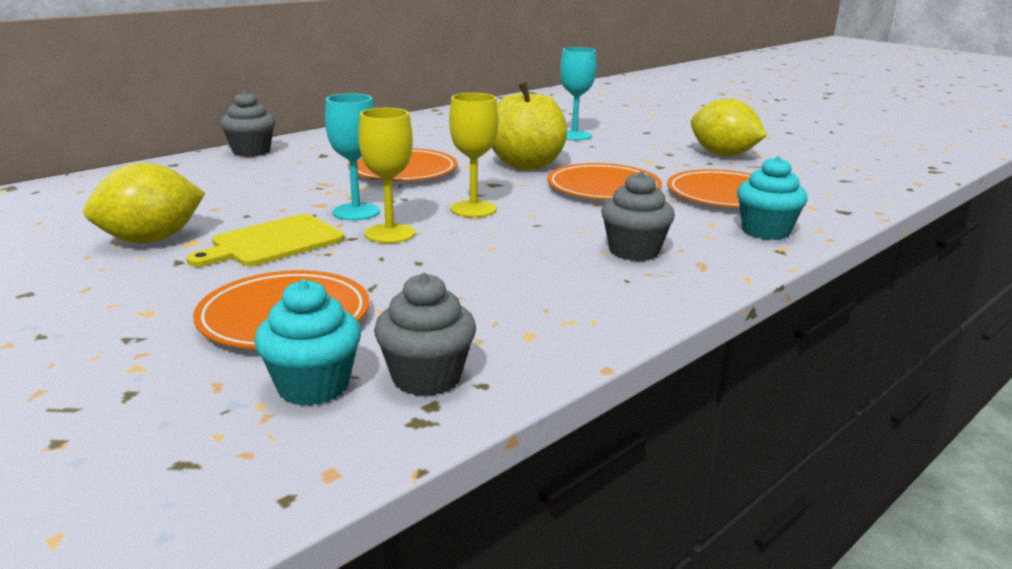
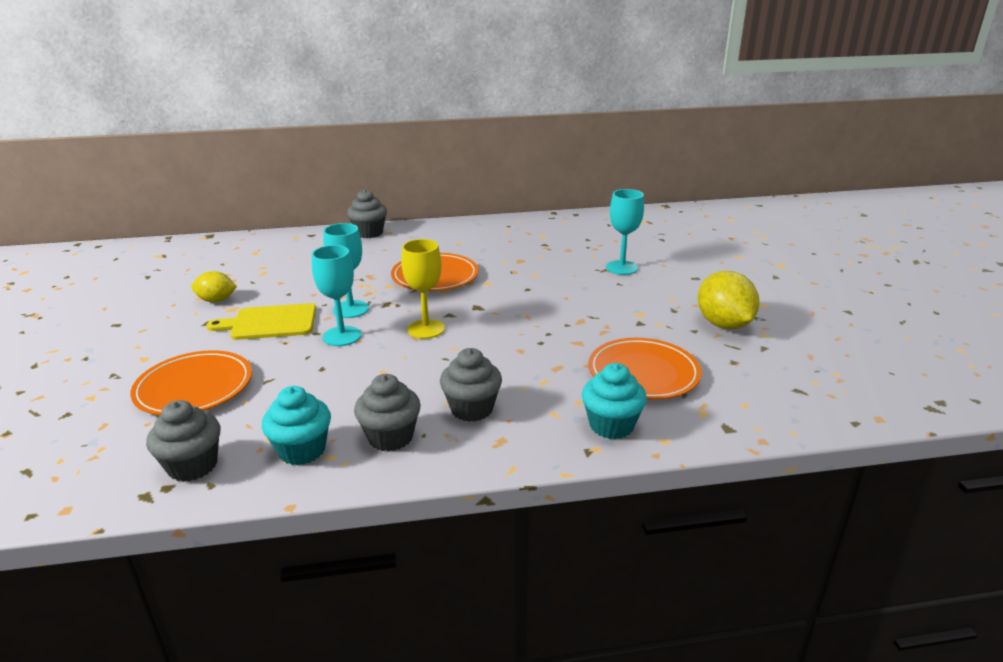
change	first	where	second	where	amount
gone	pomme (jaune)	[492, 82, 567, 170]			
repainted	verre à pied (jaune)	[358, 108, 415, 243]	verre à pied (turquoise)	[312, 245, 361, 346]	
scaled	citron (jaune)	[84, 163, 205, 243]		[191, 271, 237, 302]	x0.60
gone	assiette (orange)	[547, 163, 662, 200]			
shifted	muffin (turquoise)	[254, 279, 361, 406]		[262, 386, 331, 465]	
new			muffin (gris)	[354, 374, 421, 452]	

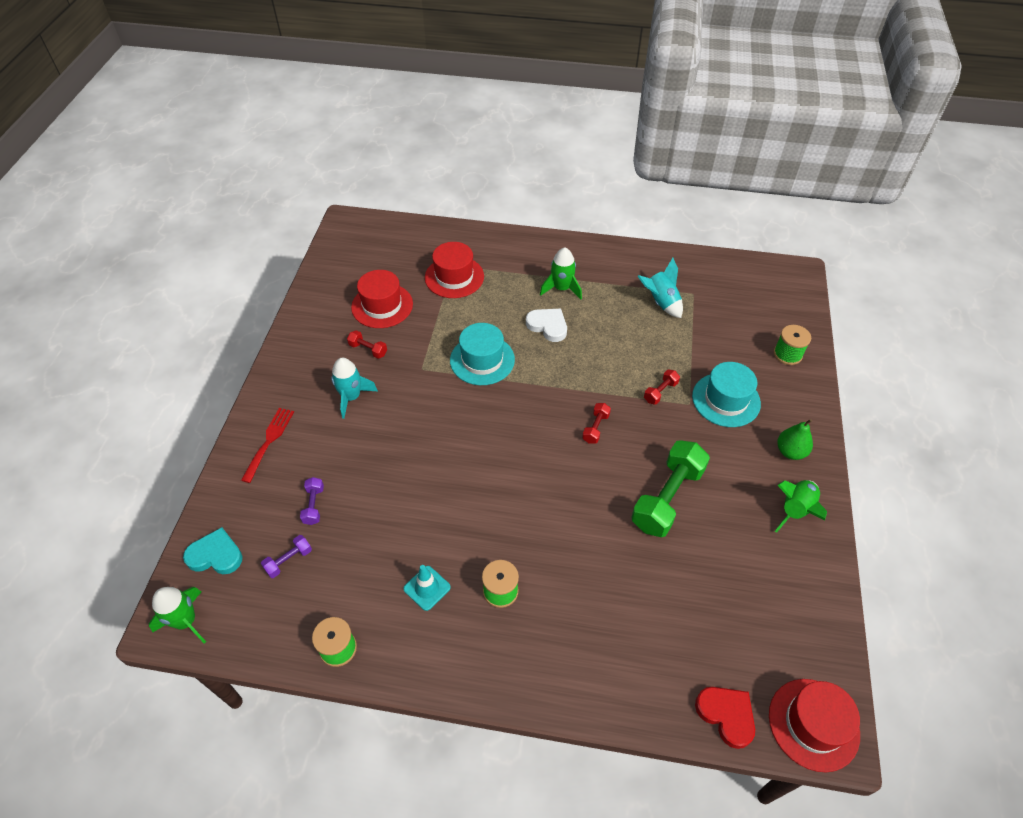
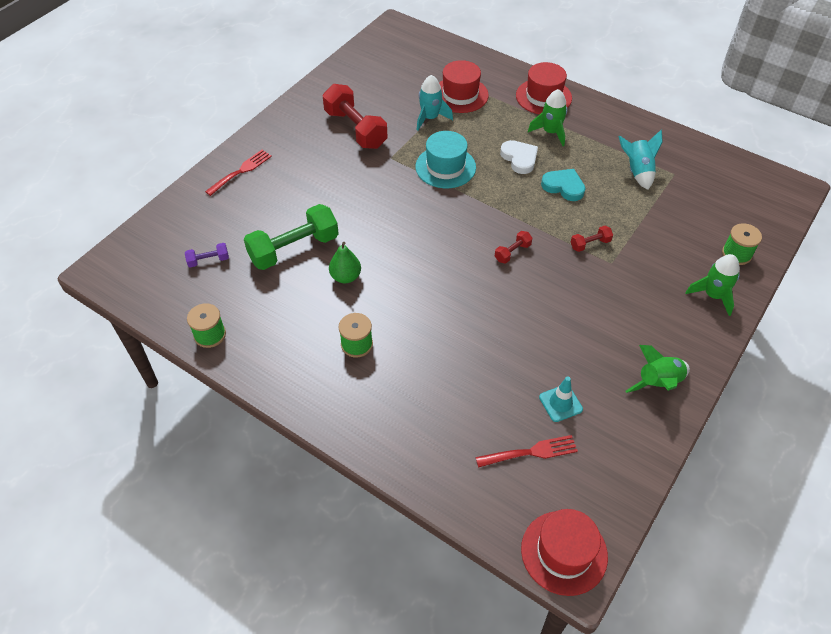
change	first	where	second	where	amount
shifted	chapeau (rouge)	[351, 270, 413, 328]		[516, 62, 572, 114]	
scaled	haltère (rouge)	[347, 330, 387, 359]		[323, 84, 388, 149]	x2.20
shifted	fusée (turquoise)	[331, 358, 378, 419]		[417, 75, 453, 131]	
gone	chapeau (turquoise)	[692, 362, 761, 427]			
shifted	poire (vert)	[777, 419, 813, 460]		[329, 242, 361, 283]	
shifted	haltère (vert)	[631, 440, 710, 537]		[244, 204, 339, 270]	
gone	haltère (violet)	[300, 477, 324, 525]			
shifted	cœur (turquoise)	[183, 527, 243, 574]		[541, 169, 585, 201]	
shifted	cône de chantier (turquoise)	[403, 565, 451, 611]		[539, 377, 583, 422]	
shifted	fusée (vert)	[149, 587, 206, 643]		[685, 254, 740, 316]	
gone	cœur (rouge)	[695, 687, 755, 749]			
new			fourchette (rouge)	[476, 435, 578, 468]	

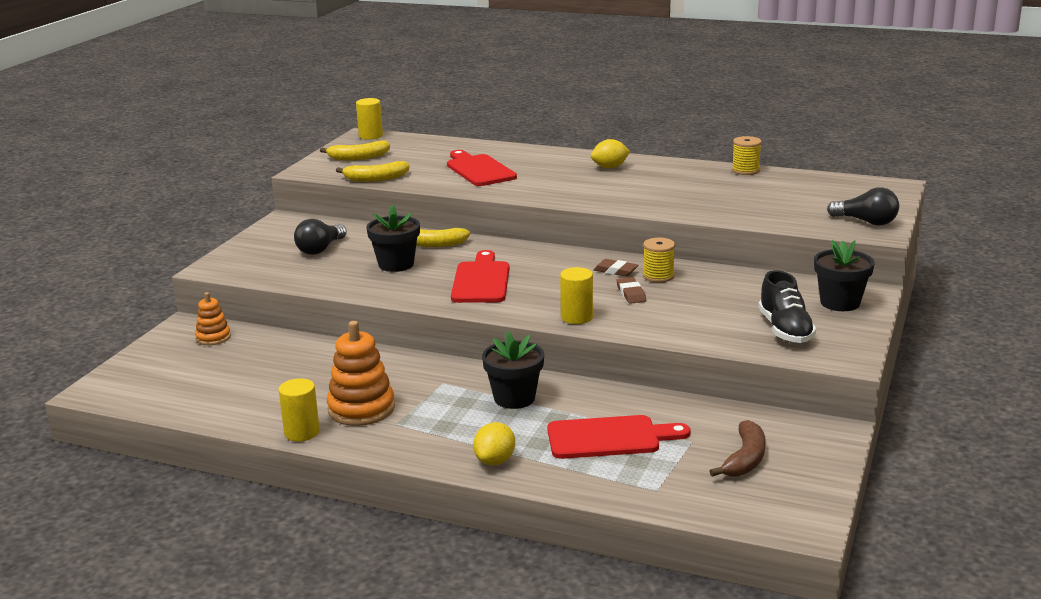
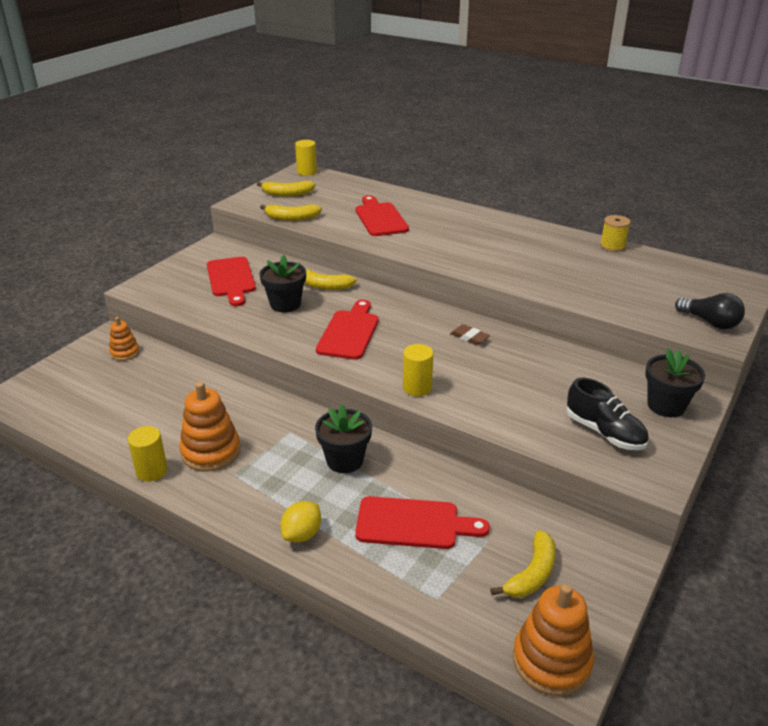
change	first	where	second	where	amount
gone	citron (jaune)	[591, 139, 630, 169]			
swapped	ampoule (noir)	[294, 219, 347, 255]	planche à découper (rouge)	[207, 257, 256, 306]	
gone	bobine (jaune)	[643, 238, 675, 283]			
rotated	chaussure (noir)	[758, 270, 816, 343]		[566, 378, 649, 450]	45 degrees counterclockwise
gone	gomme (marron)	[617, 277, 646, 304]			
repainted	banane (marron)	[710, 420, 766, 477]	banane (jaune)	[490, 530, 555, 597]	
new			jouet à empiler (orange)	[513, 584, 594, 696]	

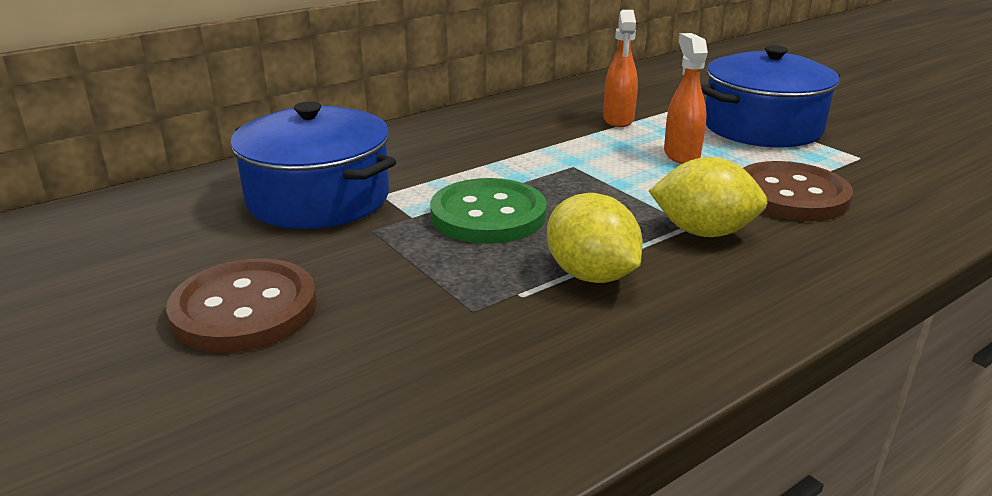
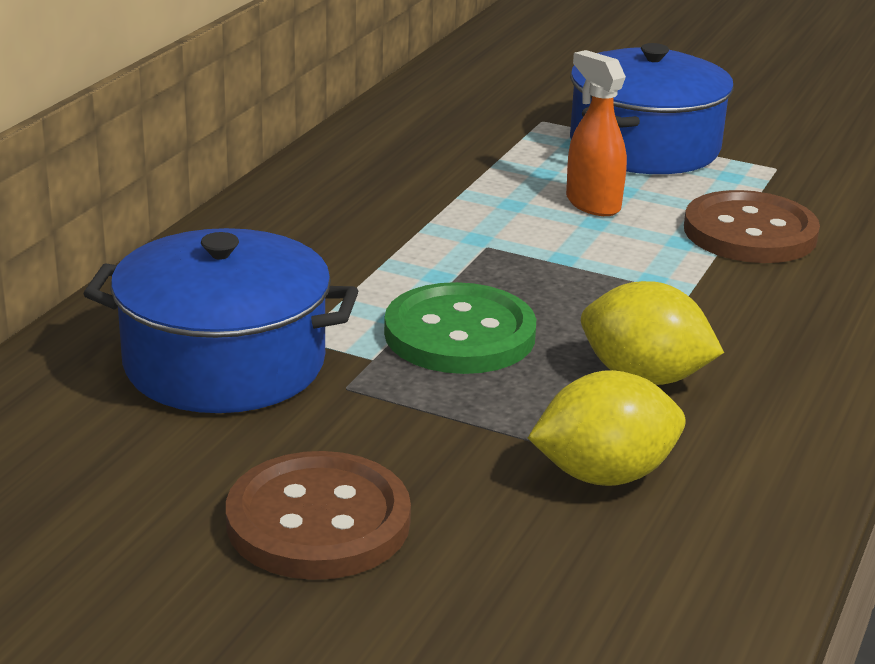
change	first	where	second	where	amount
gone	vaporisateur (orange)	[603, 10, 638, 127]			
shifted	citron (jaune)	[649, 157, 768, 237]		[528, 370, 685, 486]	

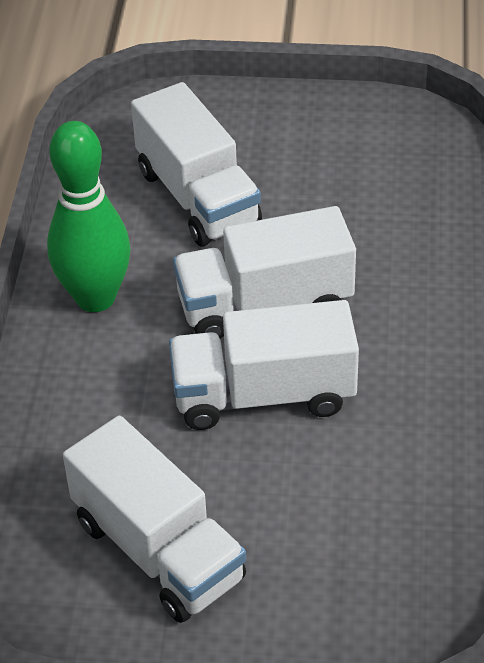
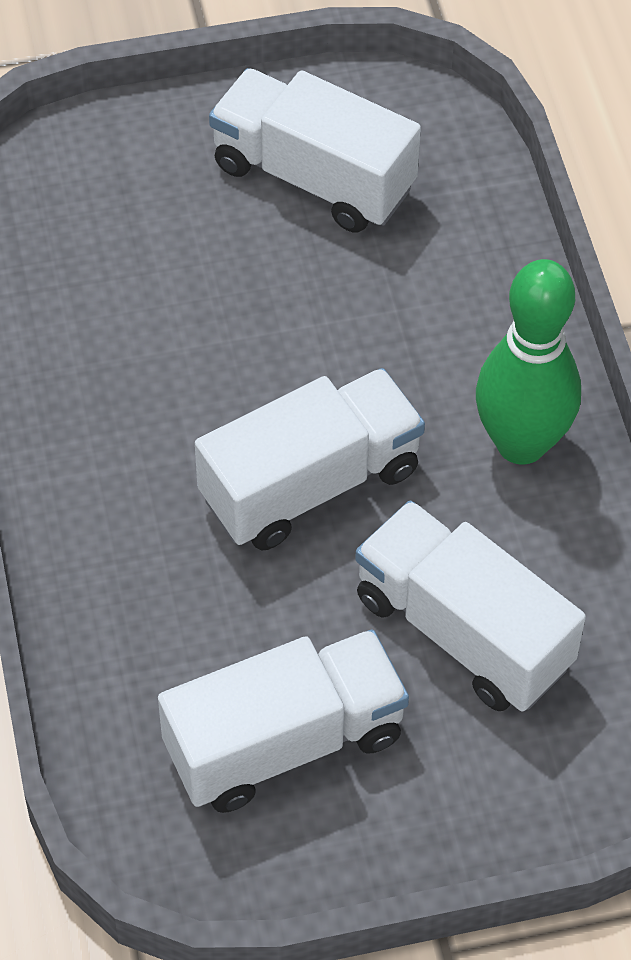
change	first	where	second	where	amount
shifted	camion (blanc)	[169, 300, 359, 430]		[158, 629, 409, 813]	

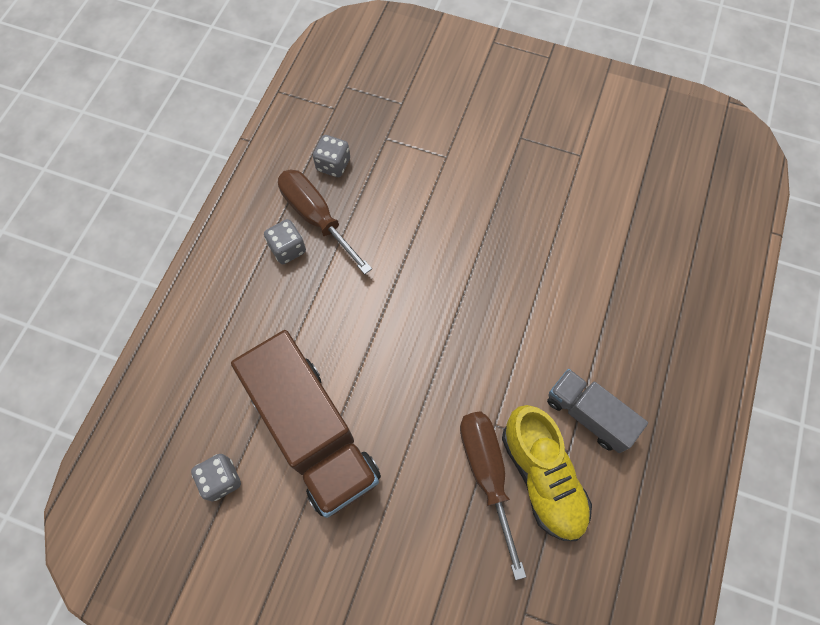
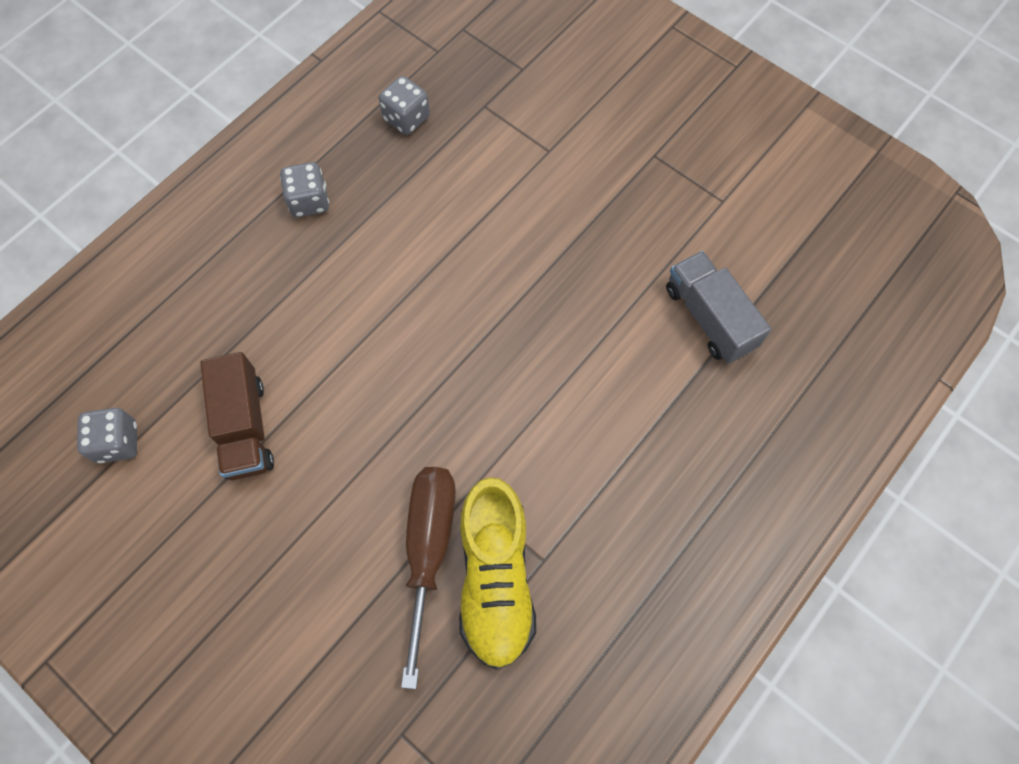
change	first	where	second	where	amount
gone	tournevis (marron)	[278, 170, 372, 274]			
scaled	camion (marron)	[231, 330, 381, 518]		[200, 352, 274, 480]	x0.55
shifted	camion (gris)	[547, 369, 648, 453]		[666, 251, 771, 364]	

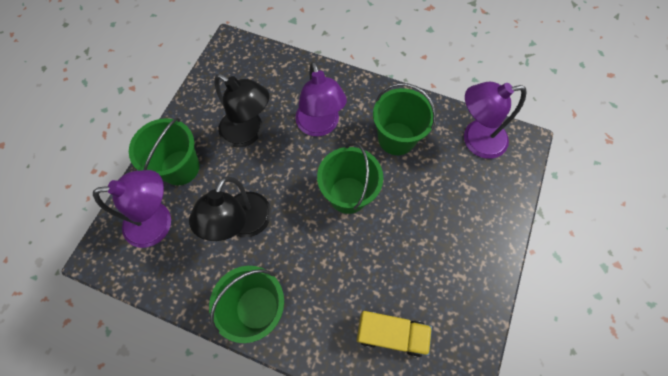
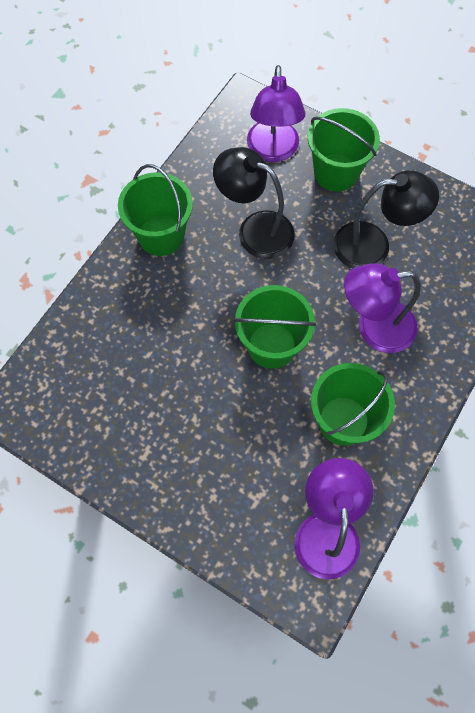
change	first	where	second	where	amount
rotated	lampe (noir)	[214, 74, 270, 148]		[333, 170, 439, 268]	135 degrees counterclockwise
gone	camion (jaune)	[357, 311, 432, 357]			

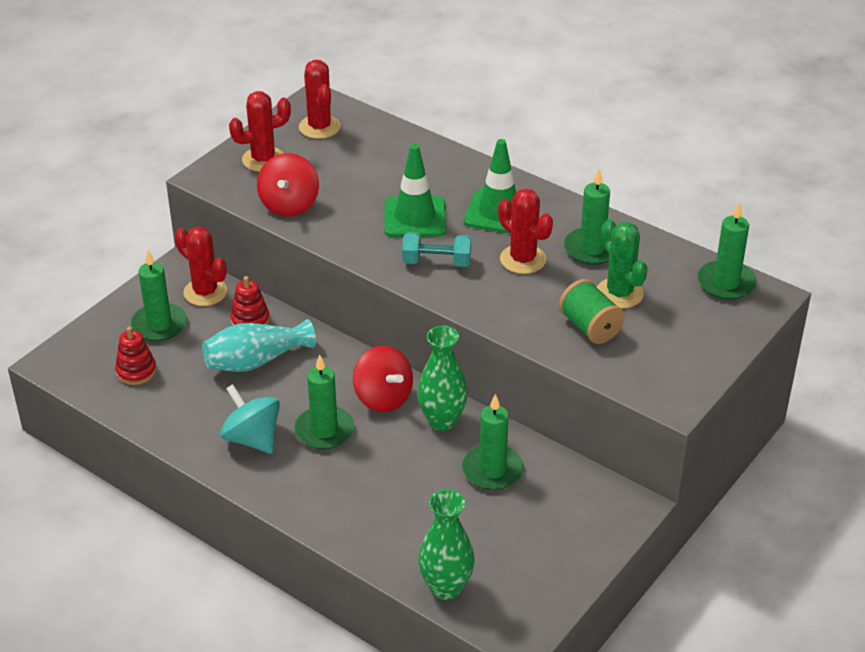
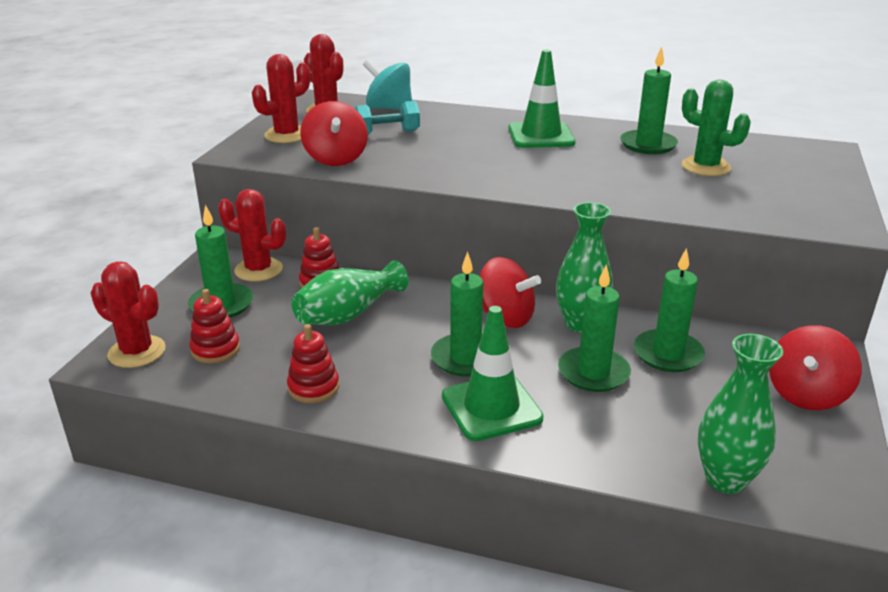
change	first	where	second	where	amount
shifted	cône de chantier (vert)	[384, 144, 446, 237]		[442, 306, 544, 441]	
shifted	cactus (rouge)	[498, 189, 553, 274]		[91, 261, 166, 368]	
shifted	bougie (vert)	[697, 202, 757, 300]		[558, 265, 631, 392]	
shifted	haltère (turquoise)	[402, 232, 471, 267]		[354, 101, 420, 135]	
gone	bobine (vert)	[559, 279, 625, 344]			
repainted	vase (turquoise)	[202, 319, 316, 372]	vase (vert)	[291, 260, 408, 325]	
shifted	toupie (turquoise)	[220, 384, 280, 454]		[363, 60, 412, 110]	
new			jouet à empiler (rouge)	[287, 324, 339, 403]	
new			toupie (rouge)	[769, 325, 862, 410]	

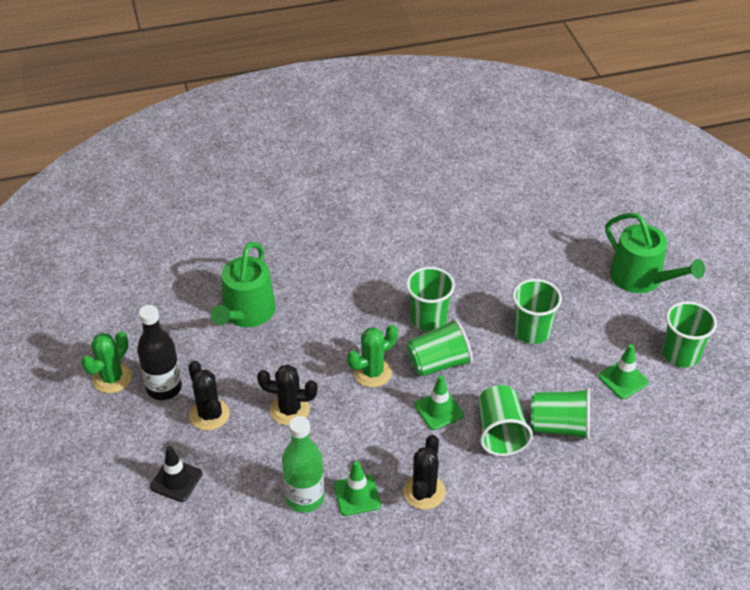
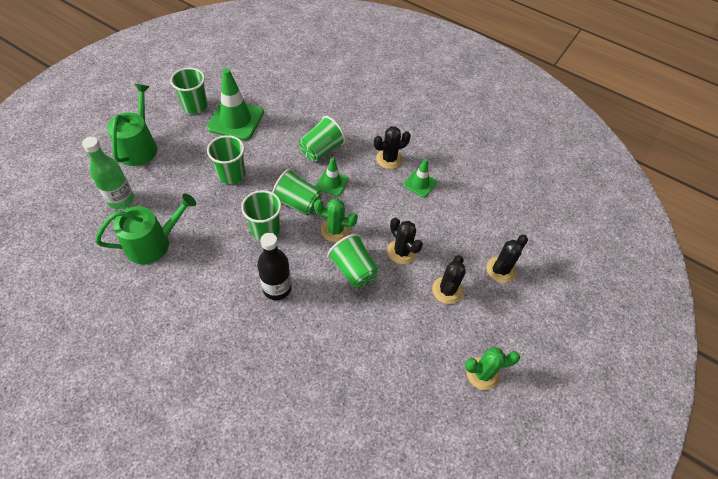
change	first	where	second	where	amount
shifted	arrosoir (vert)	[211, 242, 275, 327]		[95, 193, 196, 264]	
shifted	bouteille (noir)	[137, 305, 182, 400]		[257, 233, 292, 300]	
scaled	cône de chantier (vert)	[599, 344, 649, 399]		[207, 68, 264, 141]	x1.83
shifted	gobelet (vert)	[531, 388, 590, 440]		[327, 234, 379, 288]	
shifted	bouteille (vert)	[282, 416, 324, 513]		[82, 137, 134, 209]	
swapped	cône de chantier (noir)	[150, 446, 202, 502]	cactus (noir)	[487, 235, 528, 283]	

